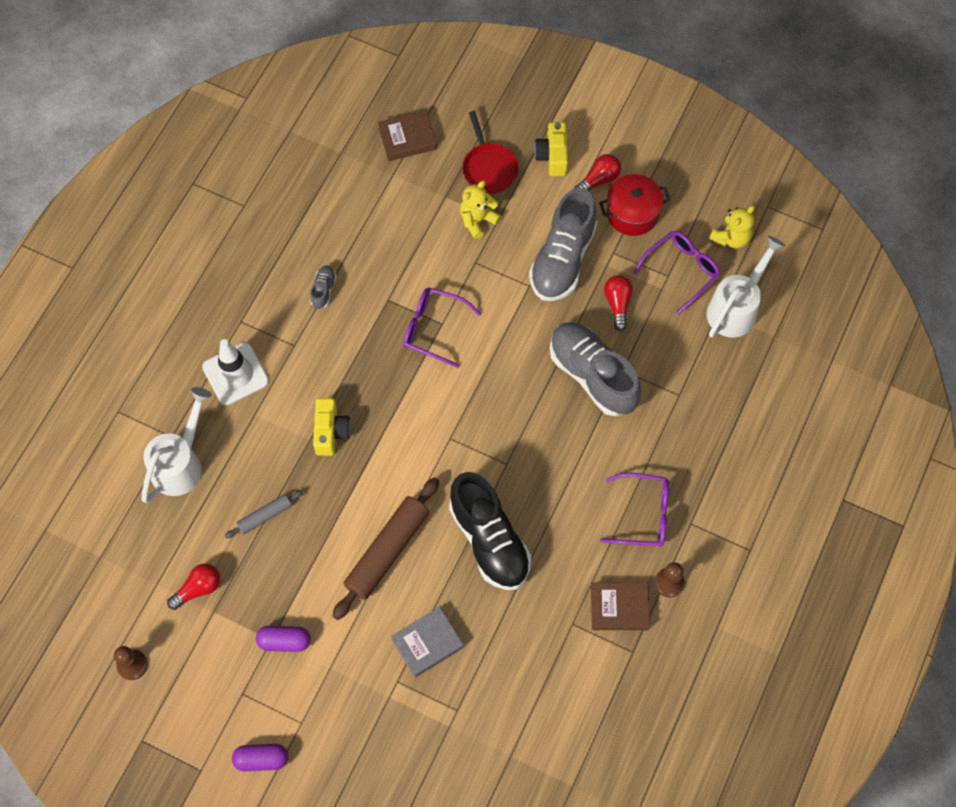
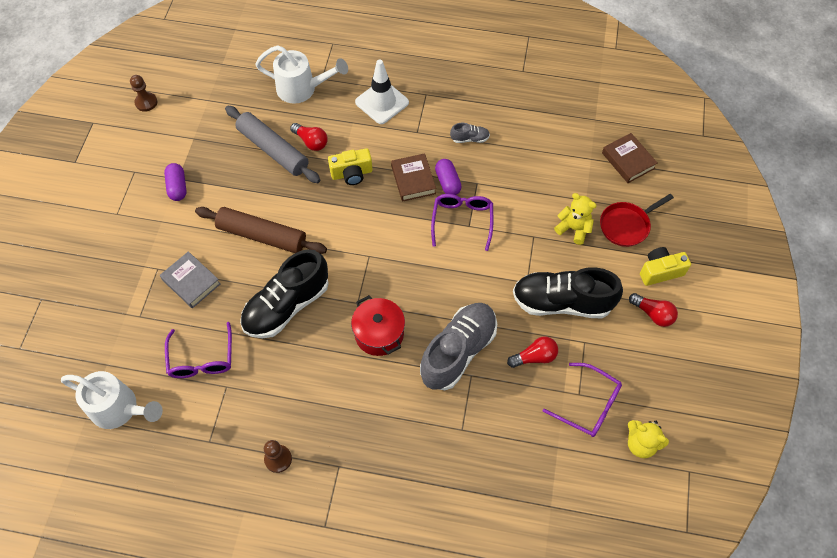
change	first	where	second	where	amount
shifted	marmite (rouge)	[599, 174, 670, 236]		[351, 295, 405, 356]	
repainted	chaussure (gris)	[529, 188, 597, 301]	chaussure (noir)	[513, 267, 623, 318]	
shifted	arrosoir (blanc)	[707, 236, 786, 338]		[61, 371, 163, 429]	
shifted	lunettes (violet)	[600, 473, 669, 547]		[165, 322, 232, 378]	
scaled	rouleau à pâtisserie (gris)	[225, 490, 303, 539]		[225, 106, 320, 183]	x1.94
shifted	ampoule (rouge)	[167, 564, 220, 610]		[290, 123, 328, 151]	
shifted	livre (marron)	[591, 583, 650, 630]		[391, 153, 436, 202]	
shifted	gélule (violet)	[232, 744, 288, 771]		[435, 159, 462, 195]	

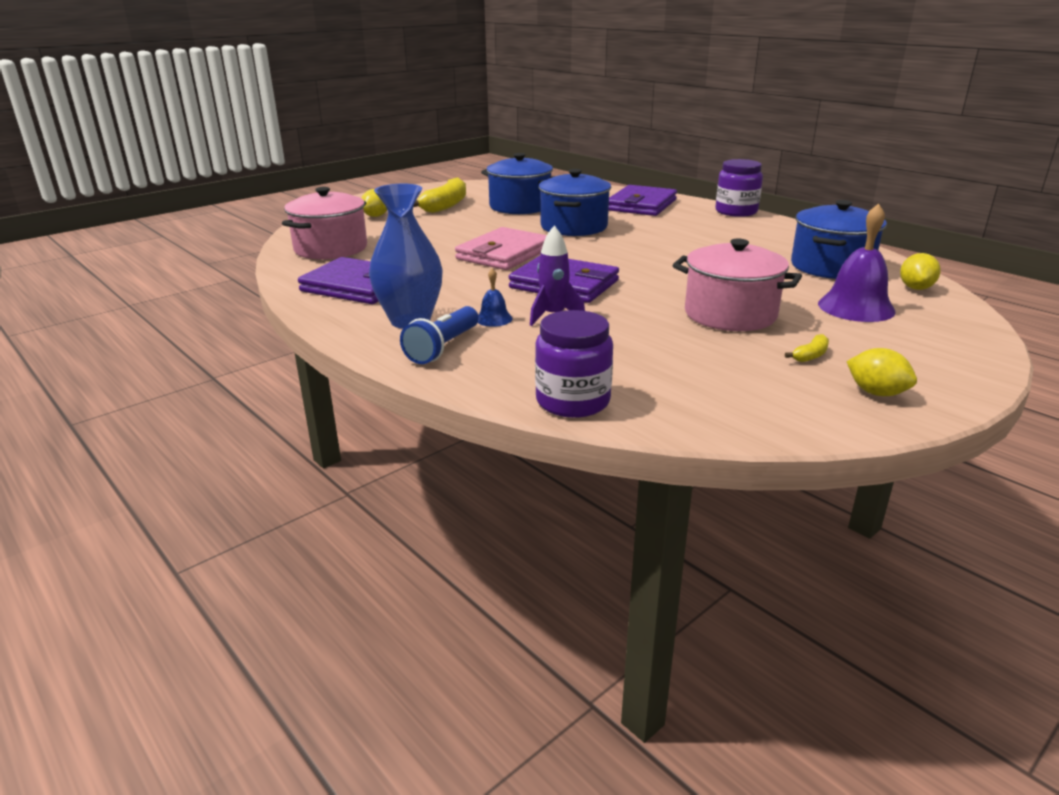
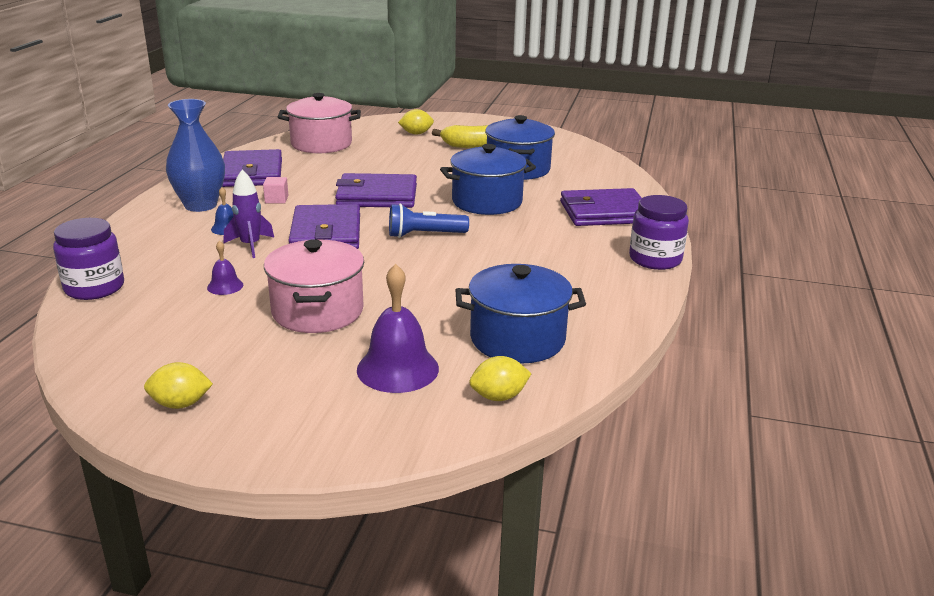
change	first	where	second	where	amount
repainted	portefeuille (rose)	[455, 227, 547, 270]	portefeuille (violet)	[335, 173, 417, 208]	
shifted	lampe de poche (bleu)	[400, 306, 478, 364]		[389, 204, 469, 238]	
gone	banane (jaune)	[785, 334, 829, 362]			
rotated	citron (jaune)	[846, 348, 917, 396]		[144, 362, 213, 409]	75 degrees clockwise
new			cube (rose)	[263, 177, 288, 204]	
new			cloche (violet)	[207, 240, 243, 295]	

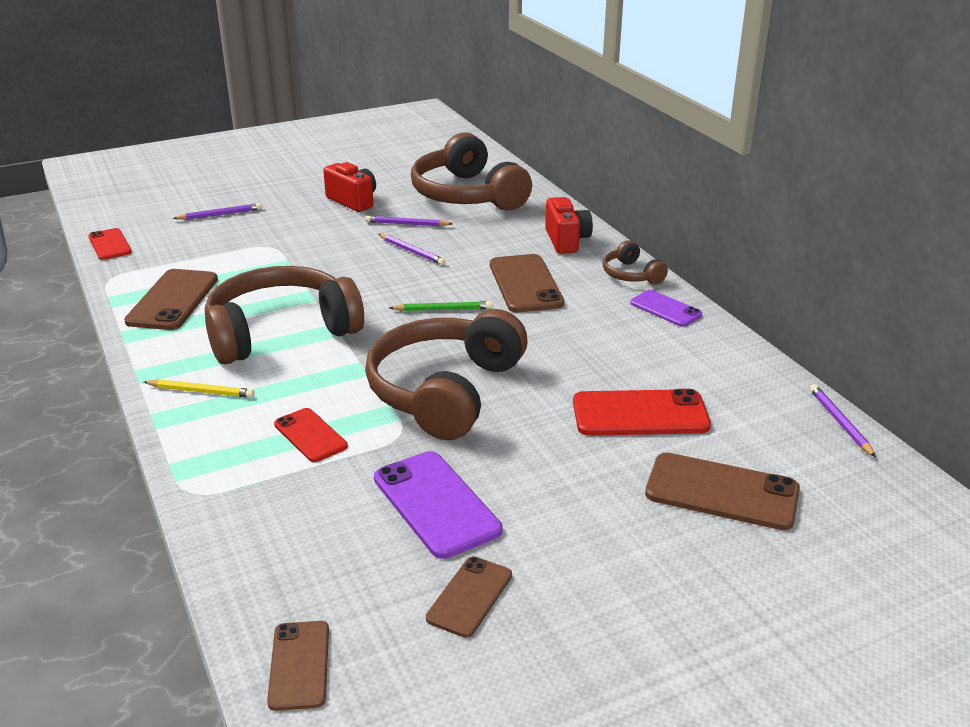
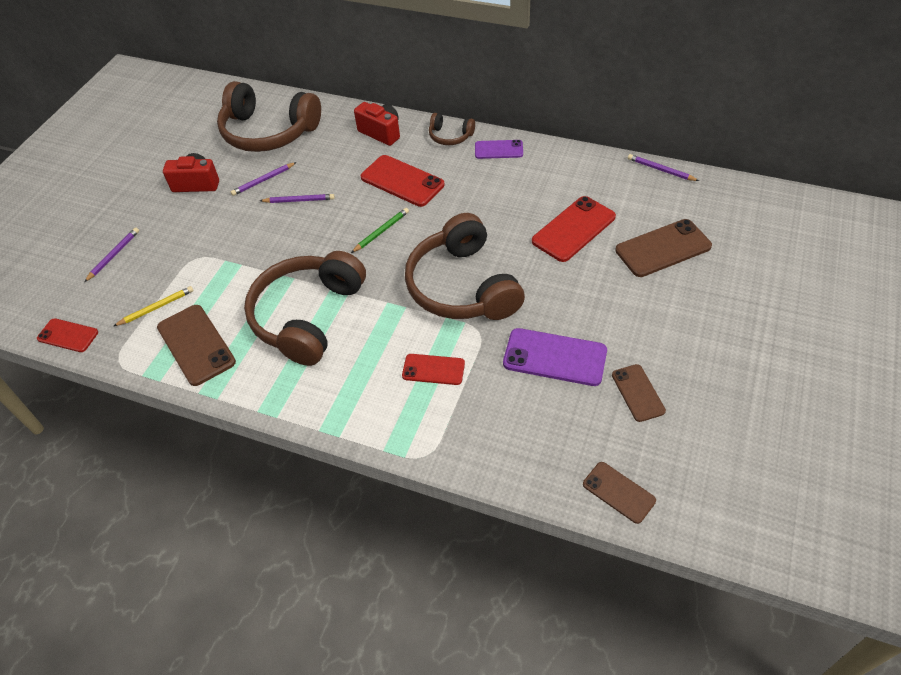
change	first	where	second	where	amount
repainted	téléphone (marron)	[490, 254, 564, 312]	téléphone (rouge)	[361, 155, 445, 207]	
shifted	crayon (jaune)	[144, 379, 254, 398]		[114, 286, 194, 326]	

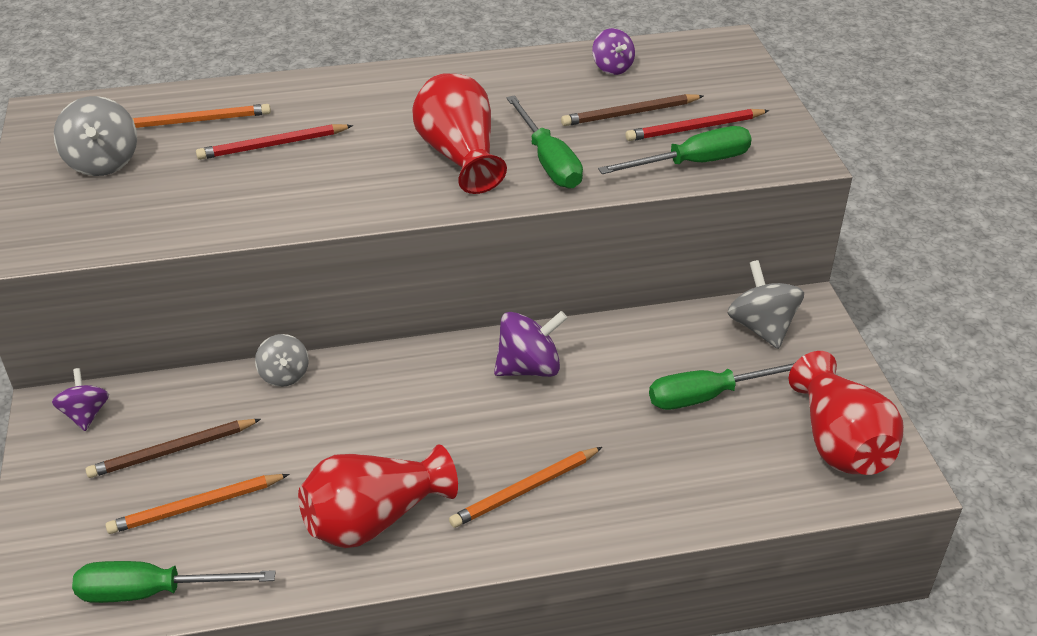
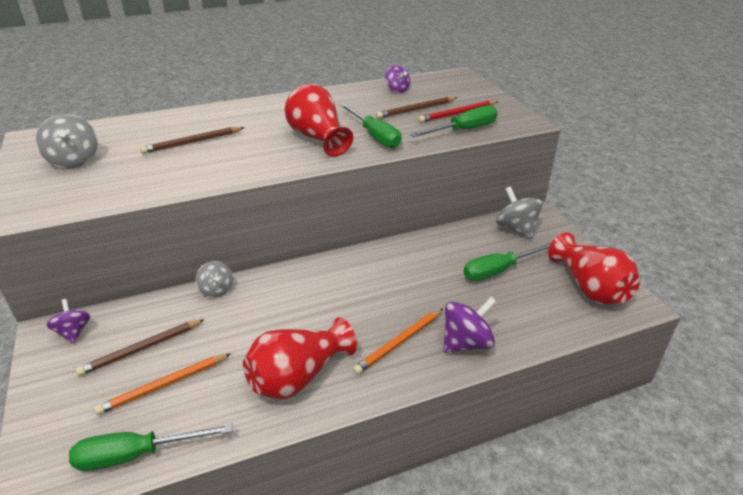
change	first	where	second	where	amount
gone	crayon (orange)	[132, 104, 271, 128]			
repainted	crayon (rouge)	[196, 124, 353, 160]	crayon (marron)	[140, 127, 245, 154]	
shifted	toupie (violet)	[494, 311, 567, 377]		[443, 297, 497, 353]	

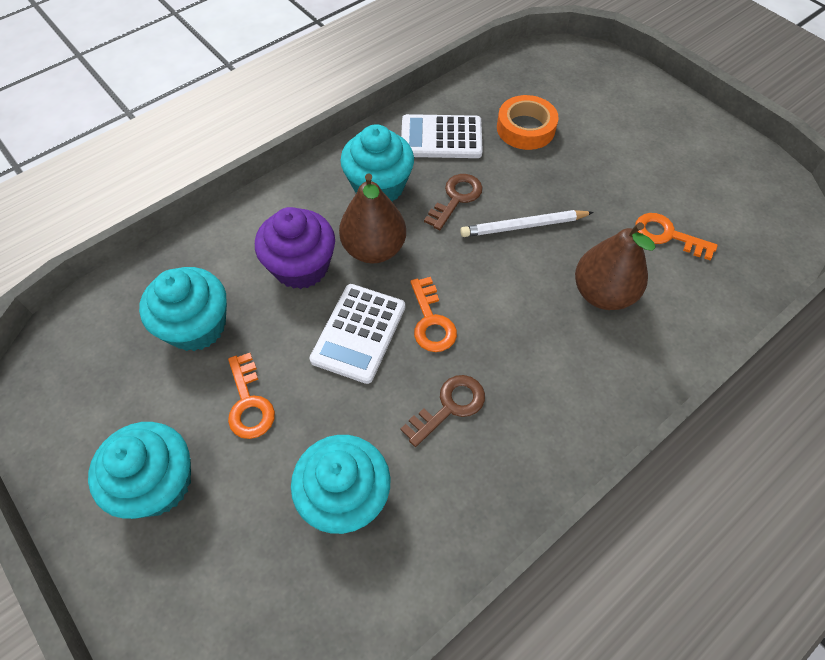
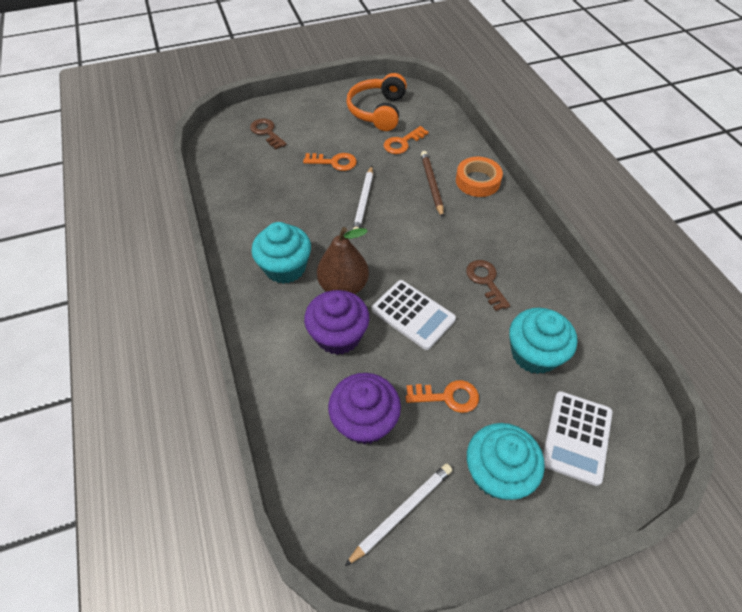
change	first	where	second	where	amount
shifted	ruban adhésif (orange)	[497, 95, 559, 150]		[456, 157, 503, 197]	
shifted	calculatrice (blanc)	[401, 114, 483, 158]		[543, 391, 613, 486]	
shifted	clé (marron)	[424, 174, 483, 230]		[250, 118, 287, 149]	
swapped	poire (marron)	[575, 222, 655, 310]	crayon (marron)	[421, 151, 444, 218]	
repainted	muffin (turquoise)	[139, 267, 227, 351]	muffin (violet)	[328, 373, 401, 445]	
shifted	clé (orange)	[410, 277, 457, 352]		[303, 153, 357, 171]	
new			casque audio (orange)	[346, 73, 407, 131]	
new			crayon (blanc)	[345, 463, 452, 566]	

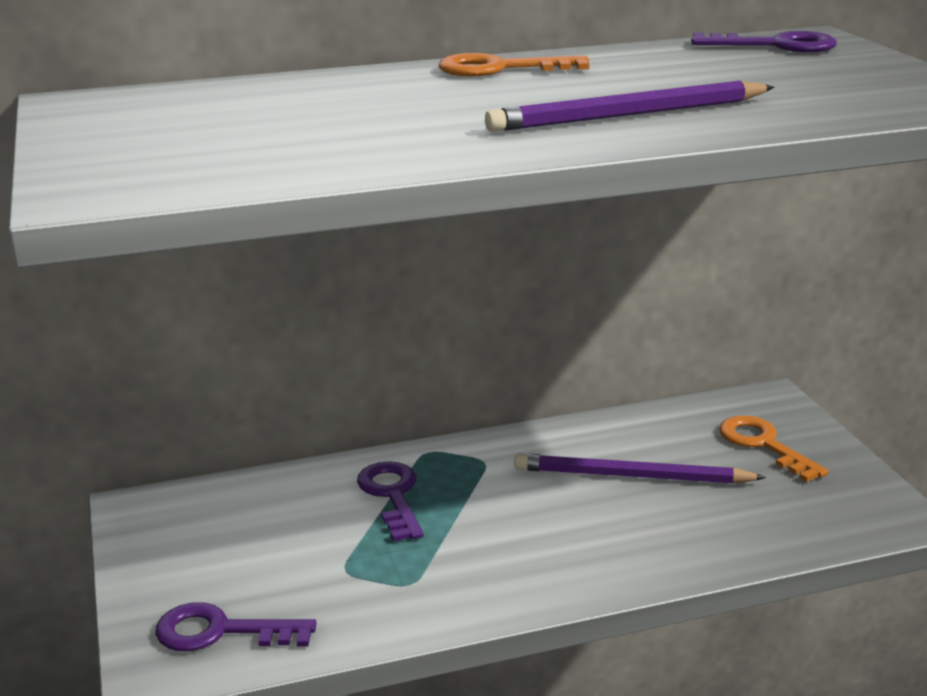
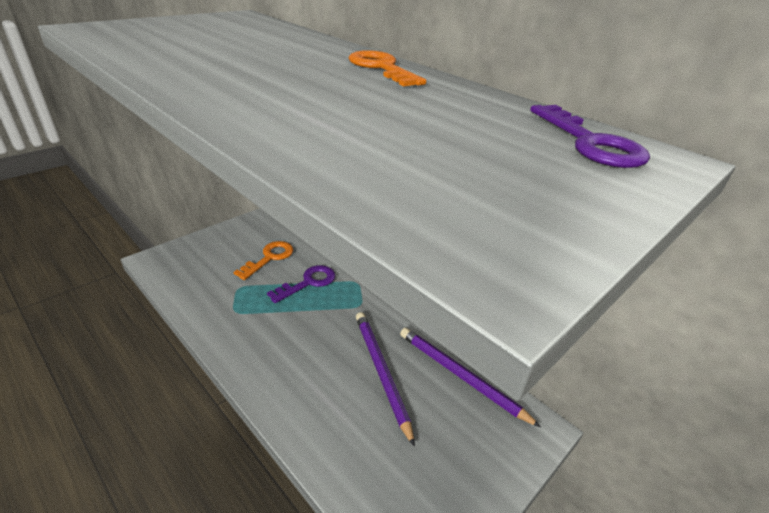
change	first	where	second	where	amount
shifted	crayon (violet)	[485, 81, 774, 132]		[400, 328, 541, 427]	
shifted	clé (orange)	[719, 415, 829, 482]		[233, 241, 293, 280]	
gone	clé (violet)	[155, 602, 317, 651]			

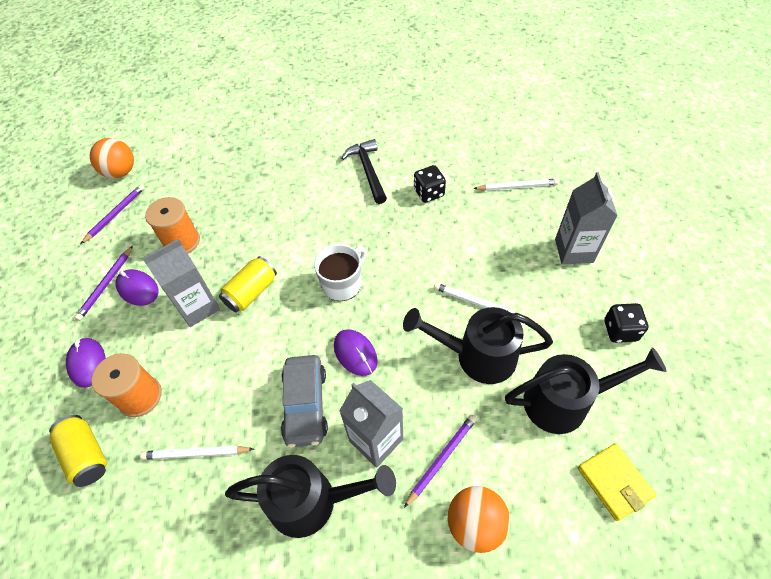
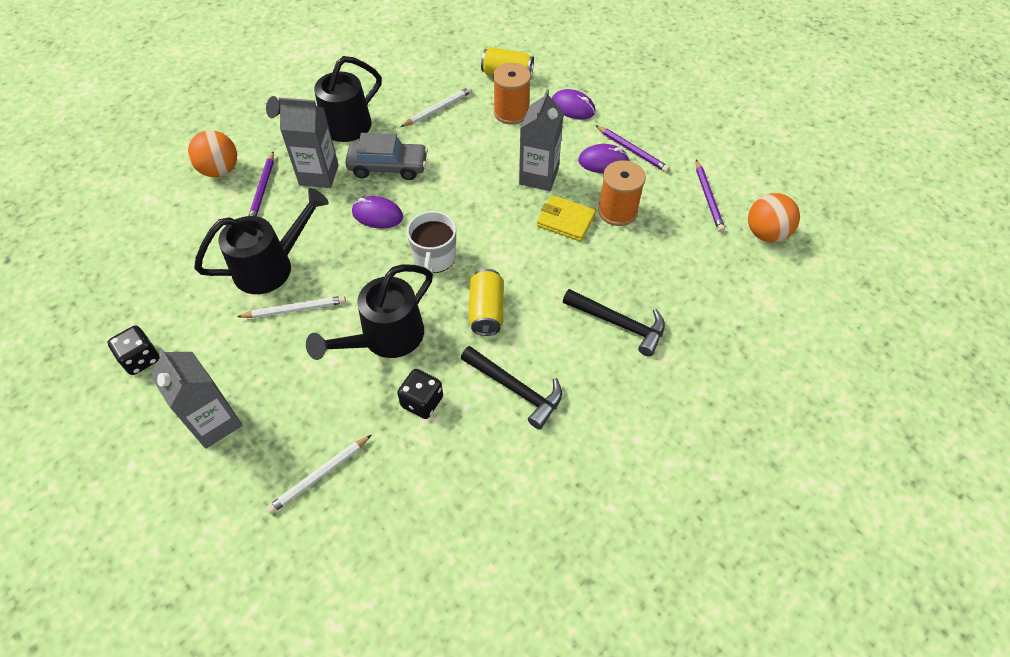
change	first	where	second	where	amount
rotated	crayon (violet)	[74, 246, 133, 321]		[595, 125, 670, 172]	150 degrees clockwise
shifted	canette (jaune)	[219, 256, 277, 313]		[469, 269, 504, 336]	
shifted	arrosoir (noir)	[505, 347, 667, 434]		[306, 264, 433, 360]	
rotated	voiture (gris)	[281, 355, 328, 448]		[345, 133, 428, 180]	135 degrees clockwise
shifted	portefeuille (jaune)	[578, 443, 656, 521]		[537, 195, 596, 242]	
new			marteau (noir)	[563, 289, 665, 357]	

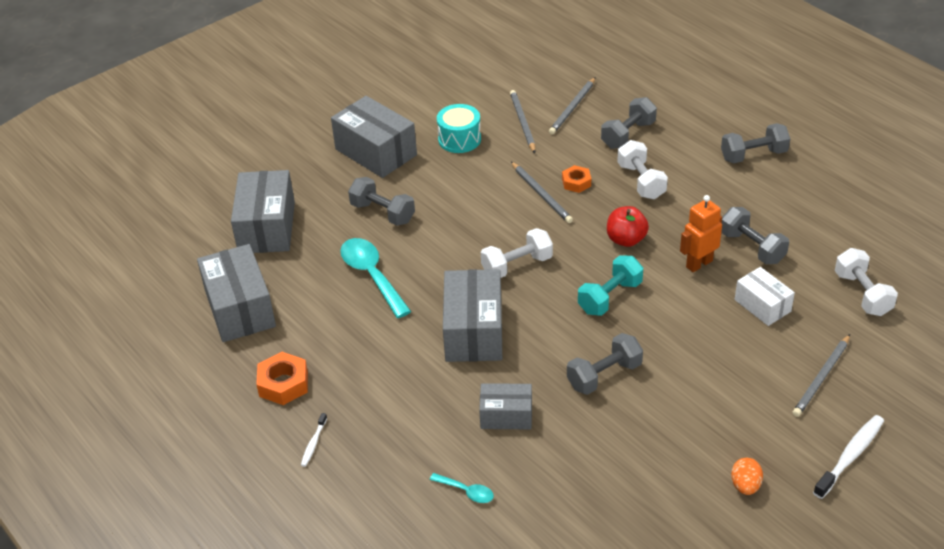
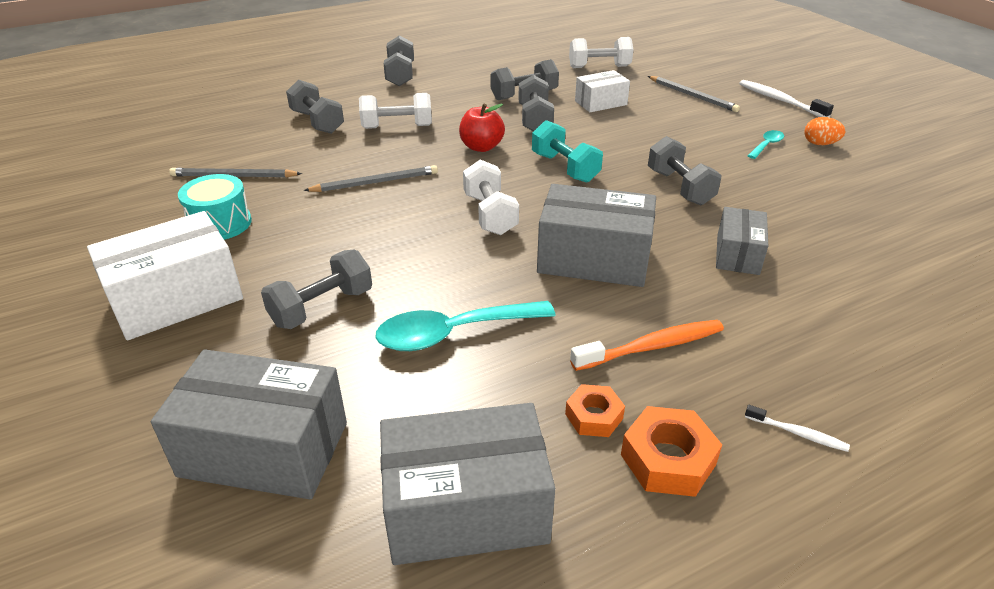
change	first	where	second	where	amount
gone	crayon (gris)	[549, 77, 596, 134]			
repainted	boîte (gris)	[331, 96, 417, 178]	boîte (blanc)	[87, 211, 243, 340]	
shifted	écrou (orange)	[562, 165, 591, 193]		[565, 384, 625, 437]	
swapped	robot (orange)	[680, 195, 722, 272]	haltère (gris)	[518, 75, 554, 131]	
shifted	cuillère (turquoise)	[430, 473, 494, 503]		[748, 130, 784, 159]	
new			brosse à dents (orange)	[570, 320, 724, 371]	

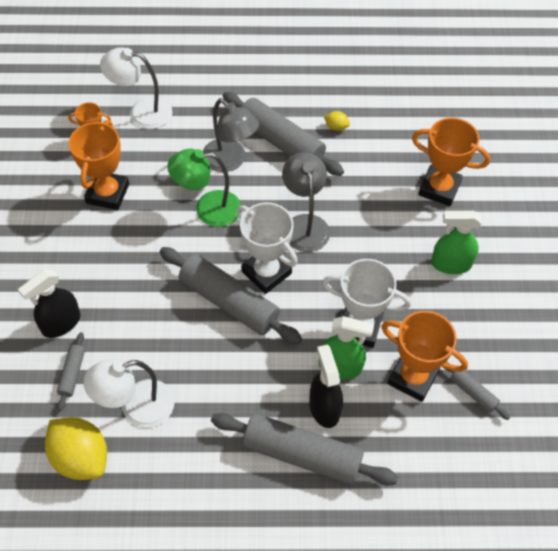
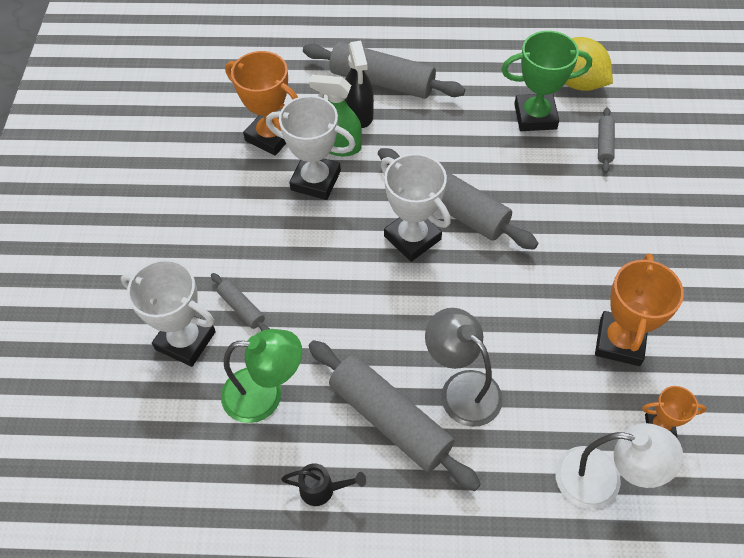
change	first	where	second	where	amount
gone	citron (jaune)	[324, 111, 350, 131]			
repainted	trophée (orange)	[412, 118, 490, 206]	trophée (blanc)	[121, 259, 216, 367]	
shifted	lampe (vert)	[167, 149, 241, 227]		[221, 329, 302, 423]	
gone	lampe (gris)	[282, 152, 330, 252]			
gone	vaporisateur (vert)	[431, 211, 482, 274]			
gone	vaporisateur (noir)	[18, 270, 80, 338]			
swapped	lampe (blanc)	[83, 359, 175, 428]	trophée (vert)	[501, 31, 592, 131]	
shifted	rouleau à pâtisserie (gris)	[444, 362, 510, 420]		[211, 273, 270, 331]	
new			arrosoir (noir)	[281, 463, 366, 506]	

